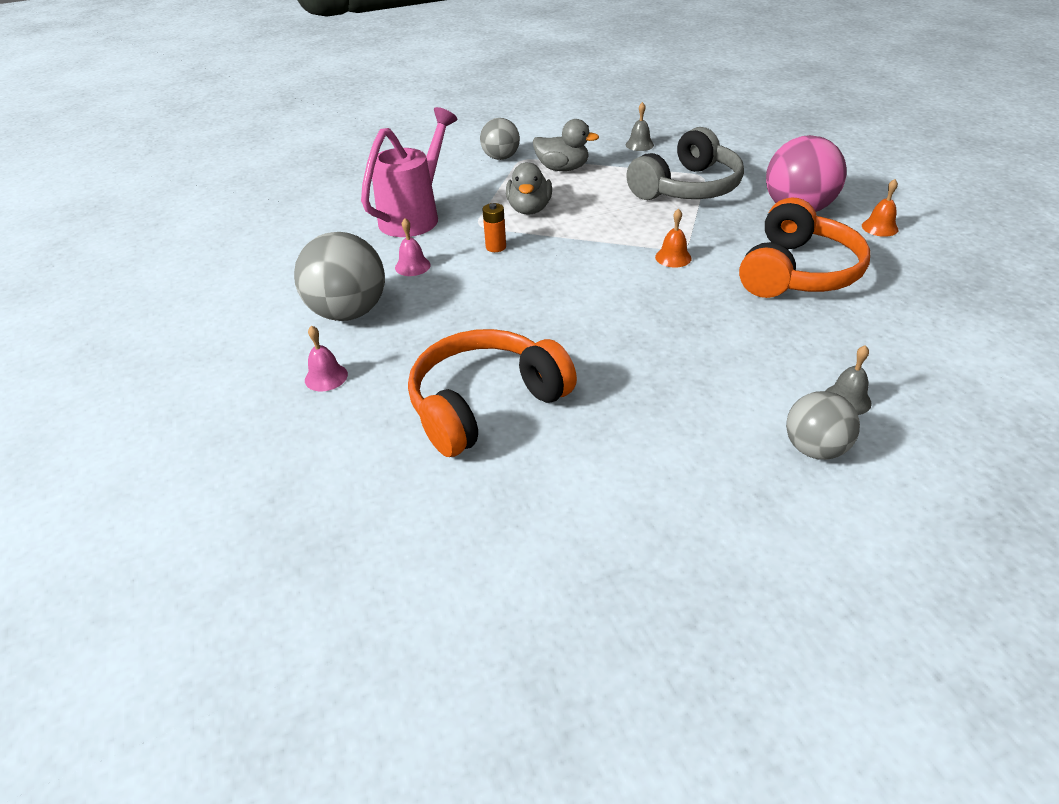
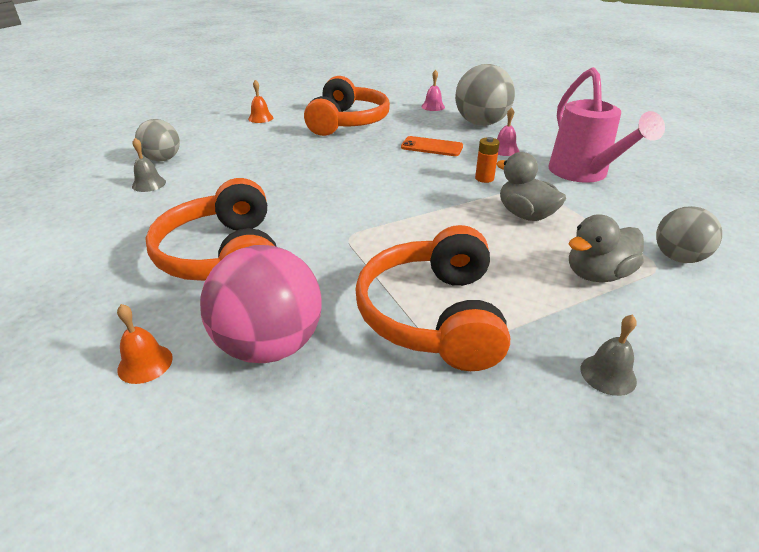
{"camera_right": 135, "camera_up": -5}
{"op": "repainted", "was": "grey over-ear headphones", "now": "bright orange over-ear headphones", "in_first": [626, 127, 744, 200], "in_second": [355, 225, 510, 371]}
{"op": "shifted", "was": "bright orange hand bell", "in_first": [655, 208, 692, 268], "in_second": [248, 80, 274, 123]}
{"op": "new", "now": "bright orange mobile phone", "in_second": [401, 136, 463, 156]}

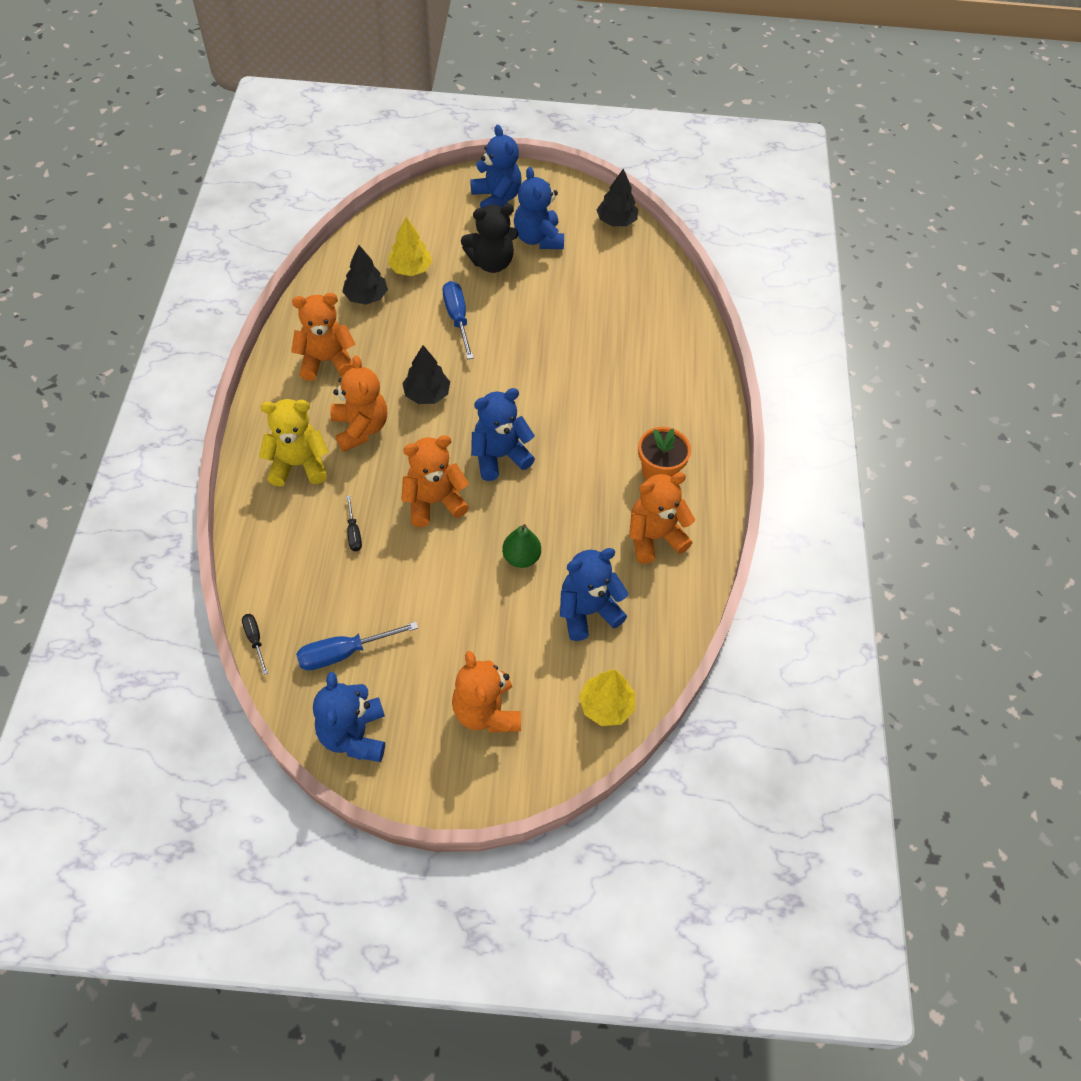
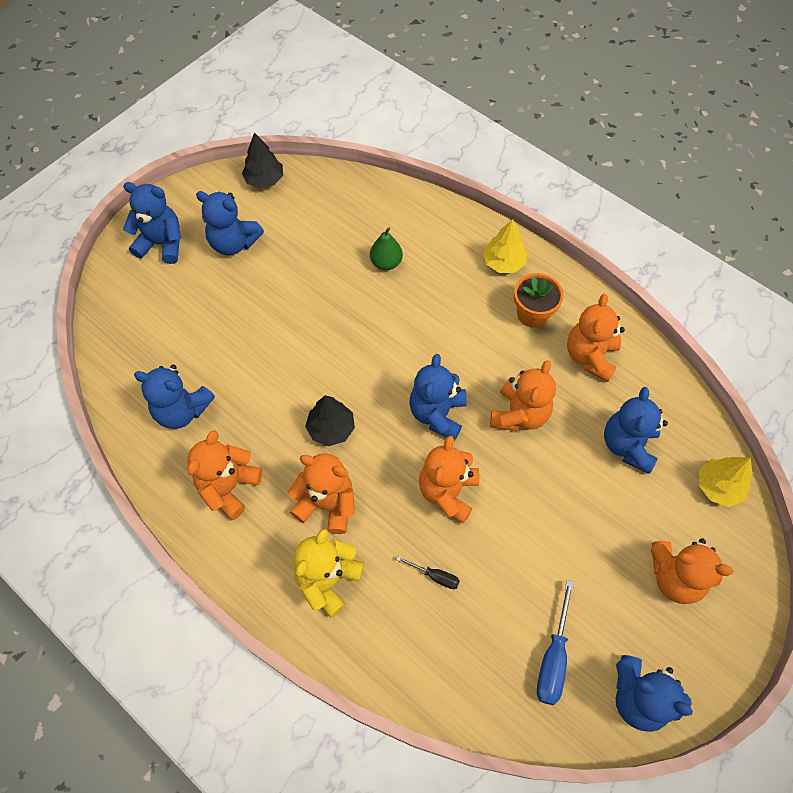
{"camera_right": -50, "camera_up": 5}
{"op": "gone", "was": "jet-black flat screwdriver", "in_first": [242, 614, 268, 675]}
{"op": "swapped", "was": "jet-black toy tree", "now": "blue stuffed bear", "in_first": [342, 245, 388, 305], "in_second": [134, 365, 215, 429]}
{"op": "shifted", "was": "golden toy tree", "in_first": [388, 217, 432, 276], "in_second": [483, 219, 527, 273]}
{"op": "gone", "was": "blue flat screwdriver", "in_first": [443, 281, 474, 359]}
{"op": "gone", "was": "jet-black stuffed bear", "in_first": [461, 204, 518, 273]}
{"op": "shifted", "was": "emerald pear fruit", "in_first": [502, 524, 541, 568], "in_second": [370, 227, 403, 270]}
{"op": "new", "now": "bright orange stuffed bear", "in_second": [490, 360, 556, 431]}

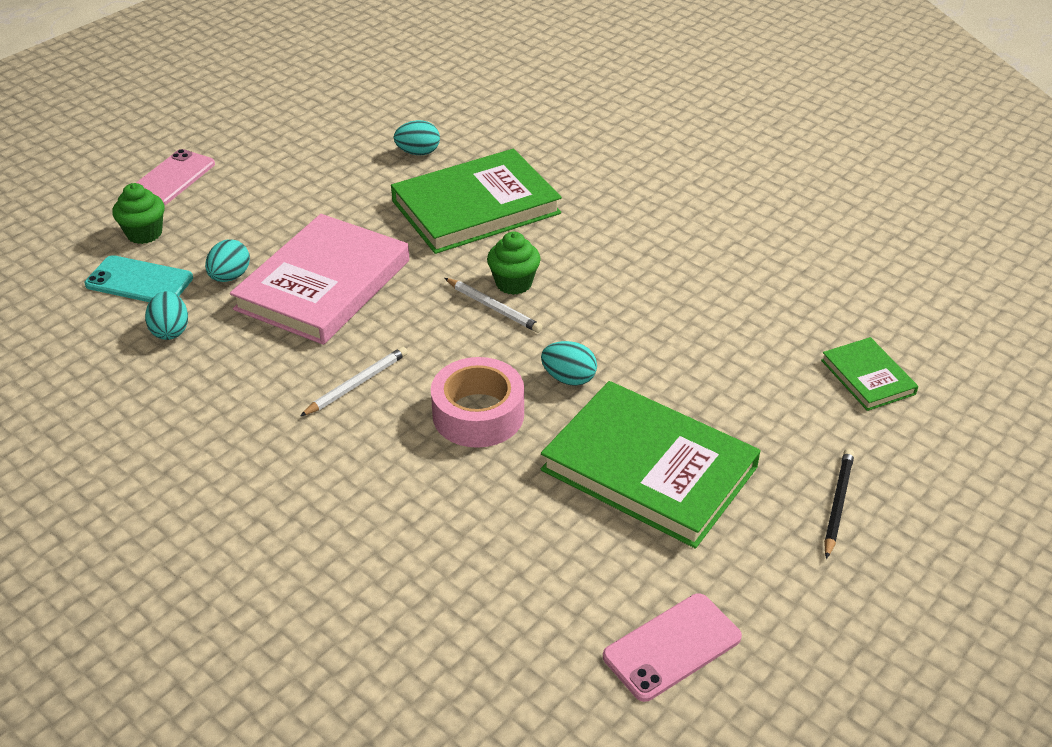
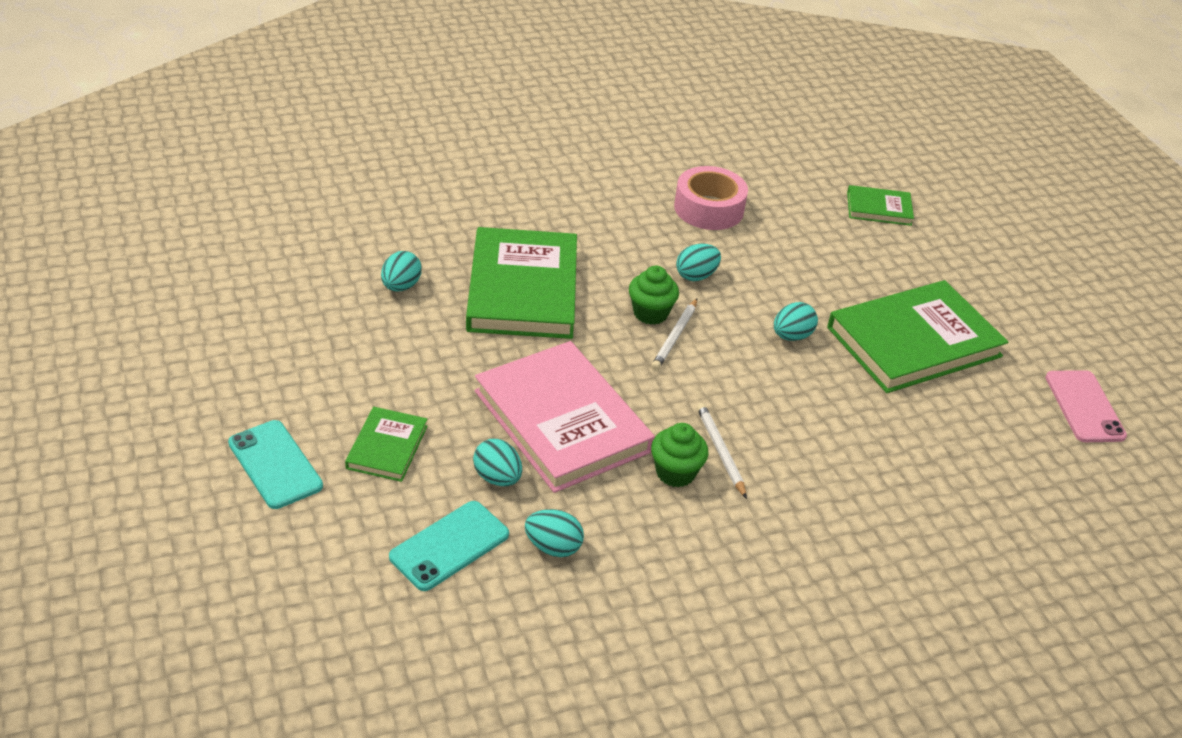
{"camera_right": -65, "camera_up": 0}
{"op": "shifted", "was": "emerald cupcake", "in_first": [112, 183, 165, 244], "in_second": [651, 423, 709, 488]}
{"op": "repainted", "was": "rose-pink mobile phone", "now": "aqua mobile phone", "in_first": [136, 149, 215, 206], "in_second": [228, 420, 323, 509]}
{"op": "shifted", "was": "rose-pink roll of tape", "in_first": [431, 357, 524, 448], "in_second": [674, 166, 748, 230]}
{"op": "rotated", "was": "snow-white wooden pencil", "in_first": [445, 278, 542, 333], "in_second": [651, 299, 697, 371], "clockwise": 135}
{"op": "gone", "was": "jet-black wooden pencil", "in_first": [824, 449, 854, 559]}
{"op": "new", "now": "emerald book", "in_second": [345, 407, 428, 482]}
{"op": "new", "now": "aqua toy egg", "in_second": [676, 244, 721, 281]}

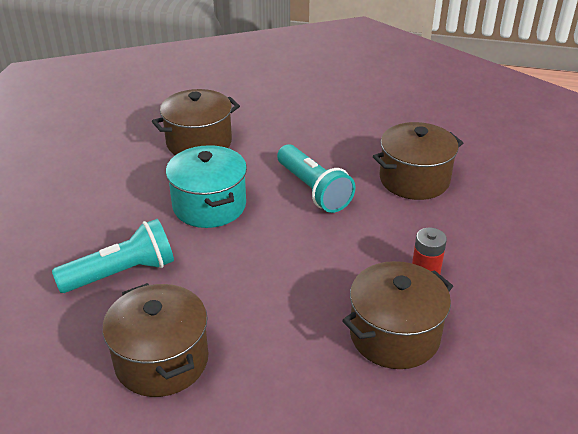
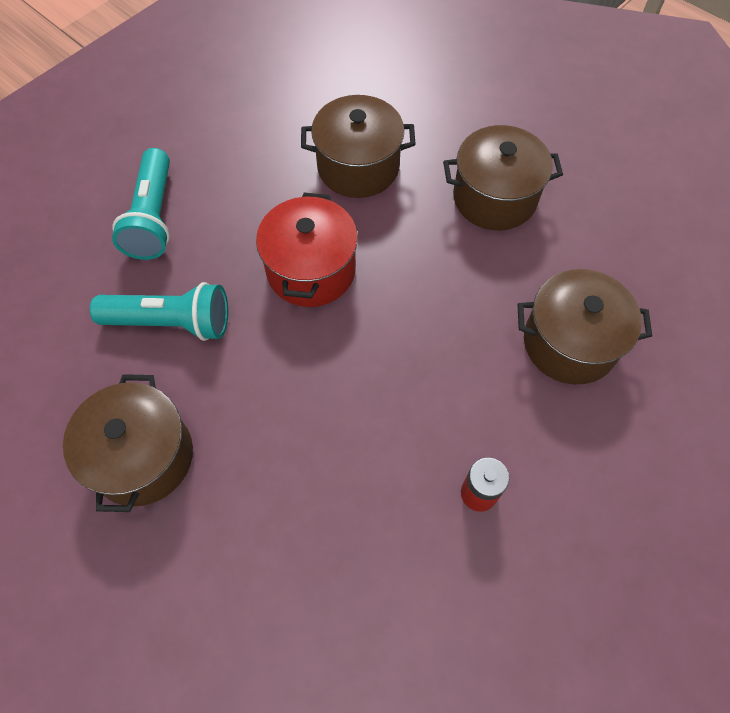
{"camera_right": 30, "camera_up": 25}
{"op": "repainted", "was": "aqua stockpot", "now": "scarlet stockpot", "in_first": [166, 145, 247, 228], "in_second": [256, 193, 358, 307]}
{"op": "shifted", "was": "aqua pocket torch", "in_first": [277, 144, 356, 213], "in_second": [112, 148, 170, 260]}
{"op": "shifted", "was": "brown stockpot", "in_first": [342, 261, 453, 369], "in_second": [443, 125, 563, 230]}

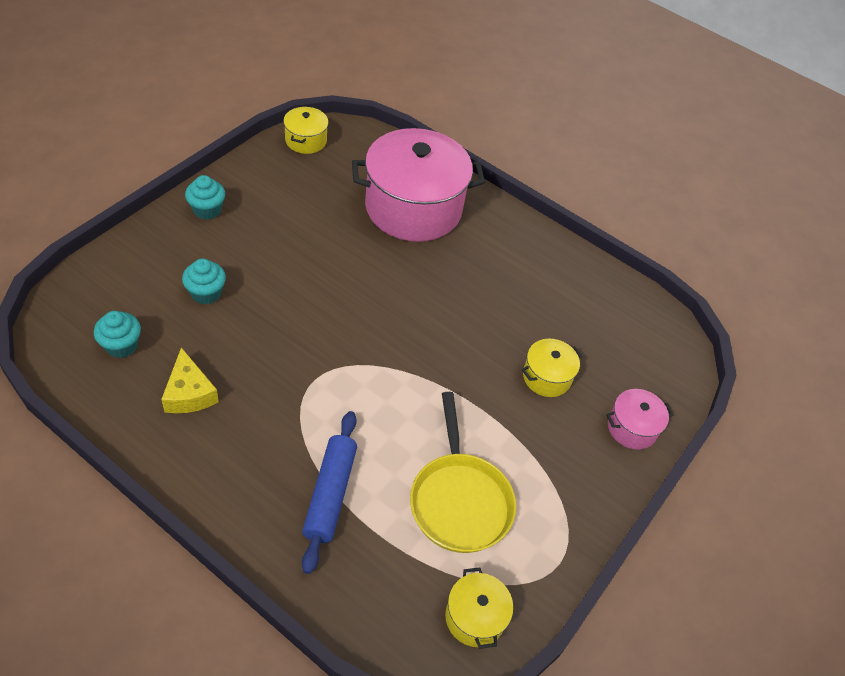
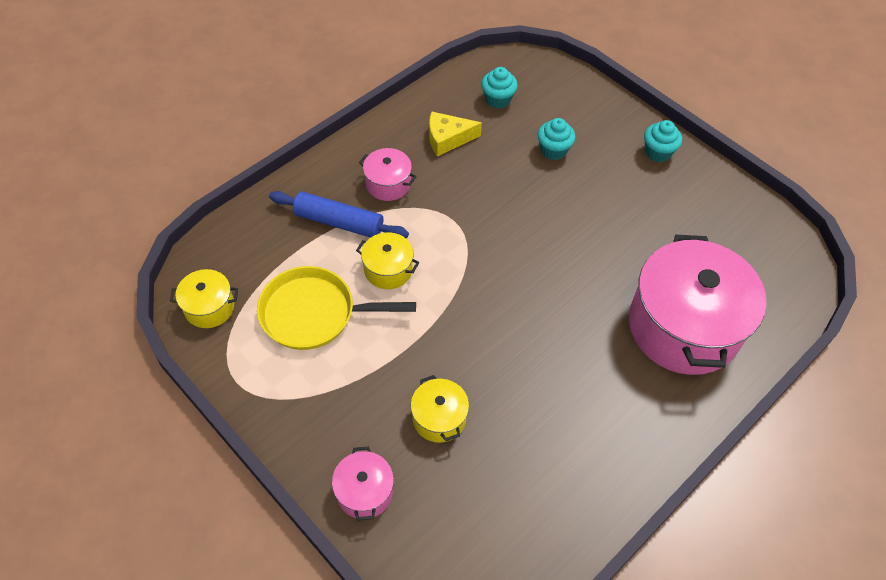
{"camera_right": 105, "camera_up": 5}
{"op": "shifted", "was": "golden stockpot", "in_first": [283, 107, 329, 154], "in_second": [356, 232, 419, 289]}
{"op": "new", "now": "rose-pink stockpot", "in_second": [359, 148, 417, 201]}

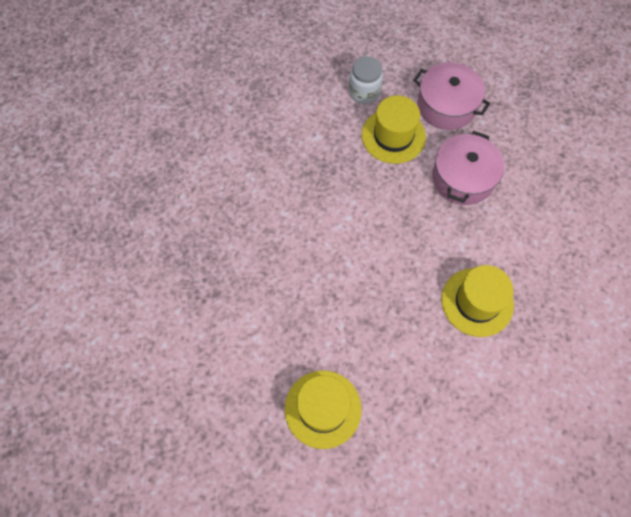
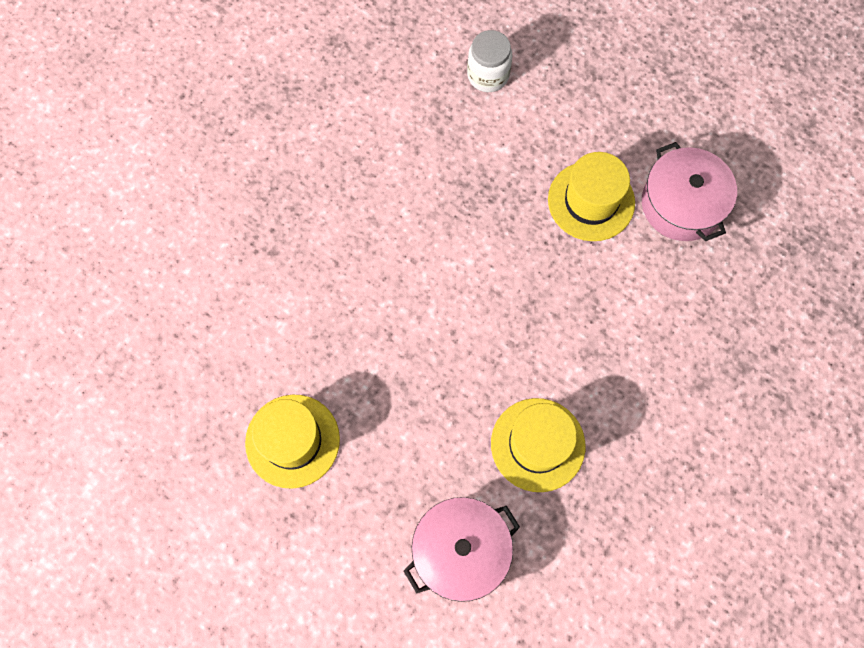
{"camera_right": 35, "camera_up": 5}
{"op": "shifted", "was": "snow-white preserve jar", "in_first": [349, 56, 383, 104], "in_second": [467, 30, 512, 92]}
{"op": "shifted", "was": "rose-pink stockpot", "in_first": [432, 131, 504, 205], "in_second": [404, 497, 520, 602]}

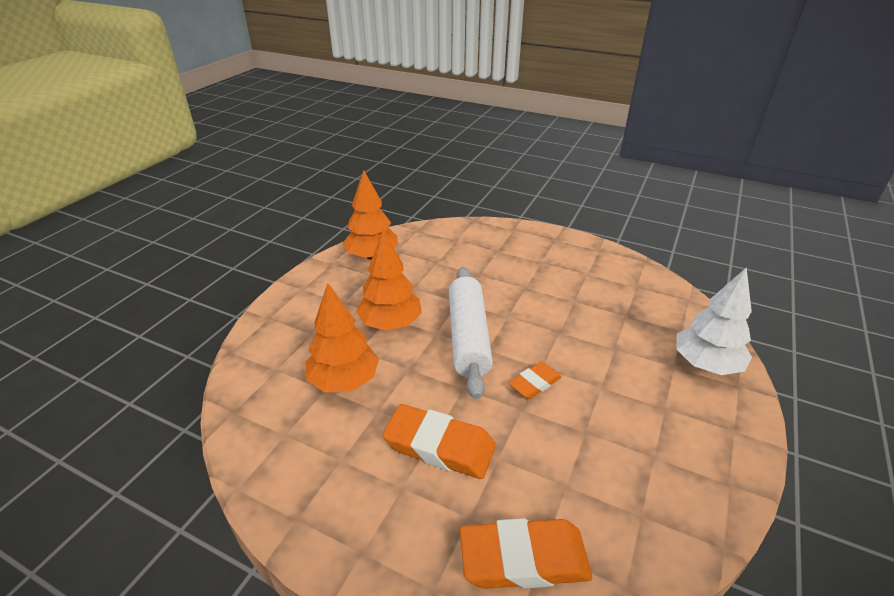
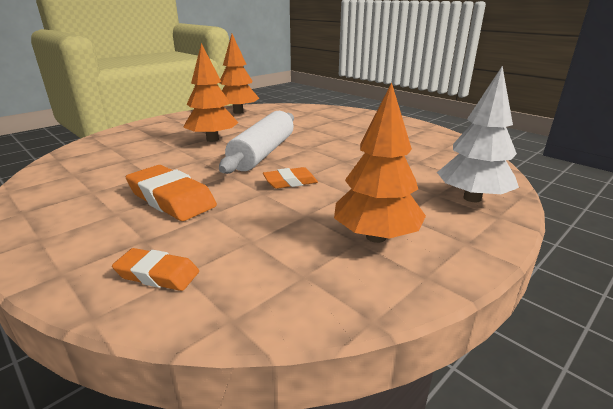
{"camera_right": 20, "camera_up": -10}
{"op": "shifted", "was": "bright orange toy tree", "in_first": [305, 283, 379, 392], "in_second": [334, 82, 426, 243]}
{"op": "scaled", "was": "bright orange eraser", "in_first": [460, 518, 592, 589], "in_second": [112, 248, 199, 291], "ratio": 0.58}

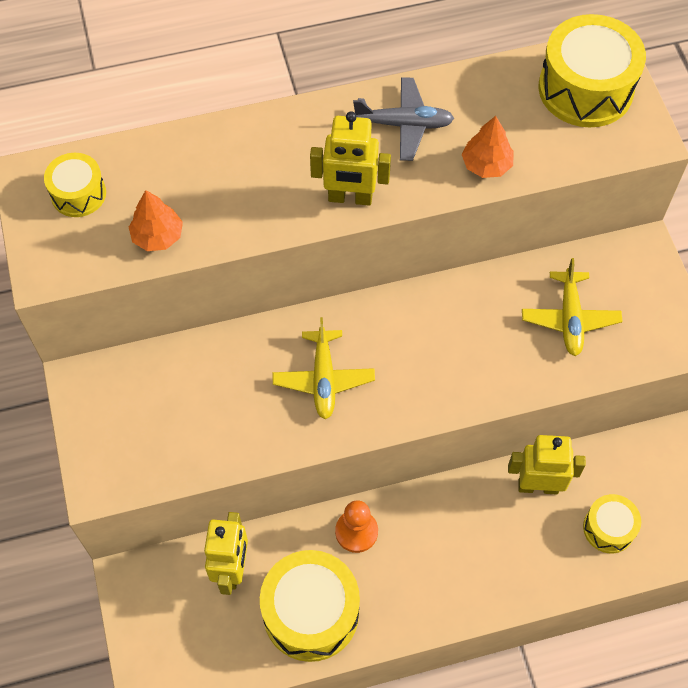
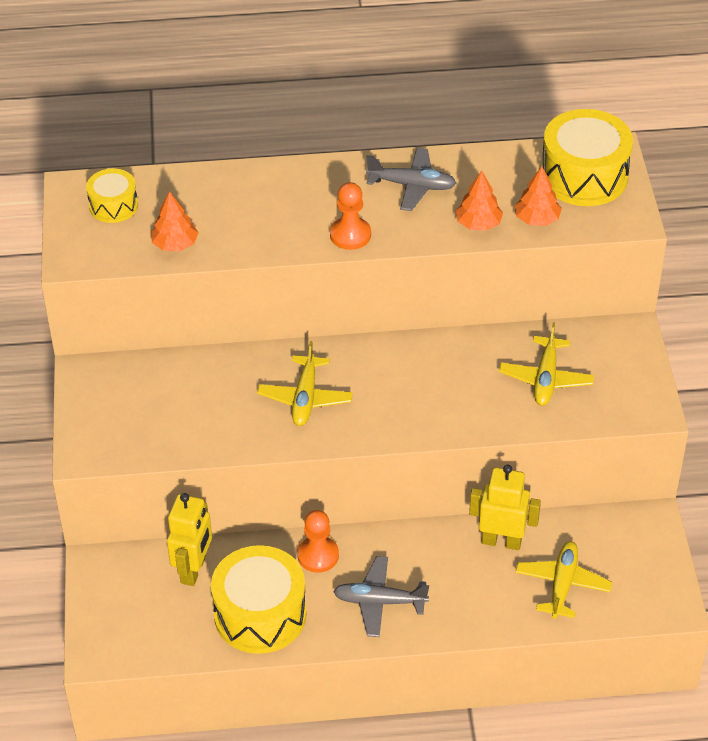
{"camera_right": 10, "camera_up": -15}
{"op": "swapped", "was": "golden toy robot", "now": "bright orange chess pawn", "in_first": [310, 111, 391, 206], "in_second": [330, 182, 371, 250]}
{"op": "swapped", "was": "golden snare drum", "now": "golden plane", "in_first": [583, 494, 641, 553], "in_second": [515, 541, 612, 619]}
{"op": "new", "now": "grey plane", "in_second": [333, 556, 429, 637]}
{"op": "new", "now": "bright orange toy tree", "in_second": [514, 166, 562, 226]}

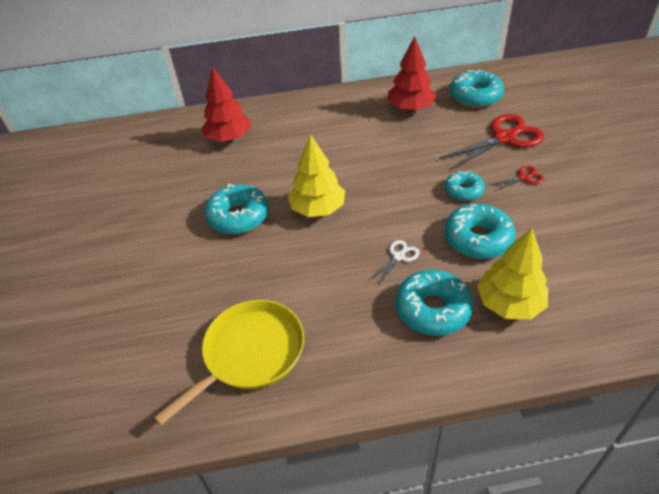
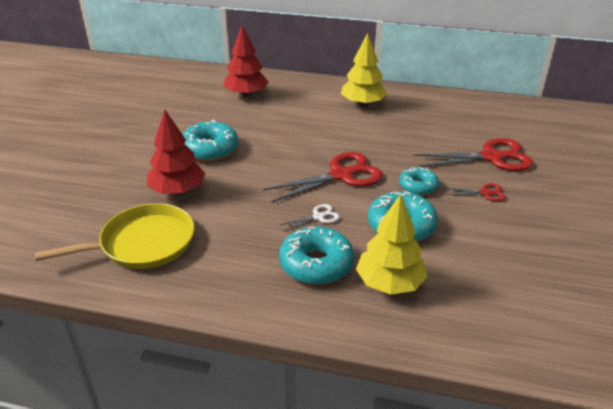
{"camera_right": 20, "camera_up": -10}
{"op": "shifted", "was": "golden toy tree", "in_first": [288, 134, 345, 217], "in_second": [341, 33, 388, 106]}
{"op": "shifted", "was": "scarlet toy tree", "in_first": [388, 36, 436, 111], "in_second": [147, 109, 205, 195]}
{"op": "gone", "was": "aqua donut", "in_first": [450, 70, 504, 108]}
{"op": "new", "now": "scarlet pair of scissors", "in_second": [263, 152, 383, 203]}

